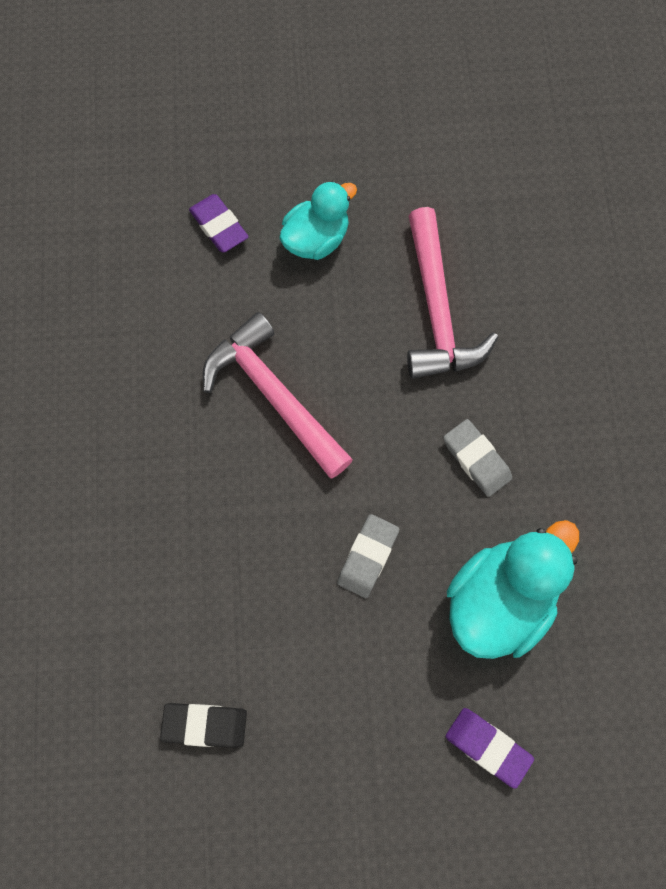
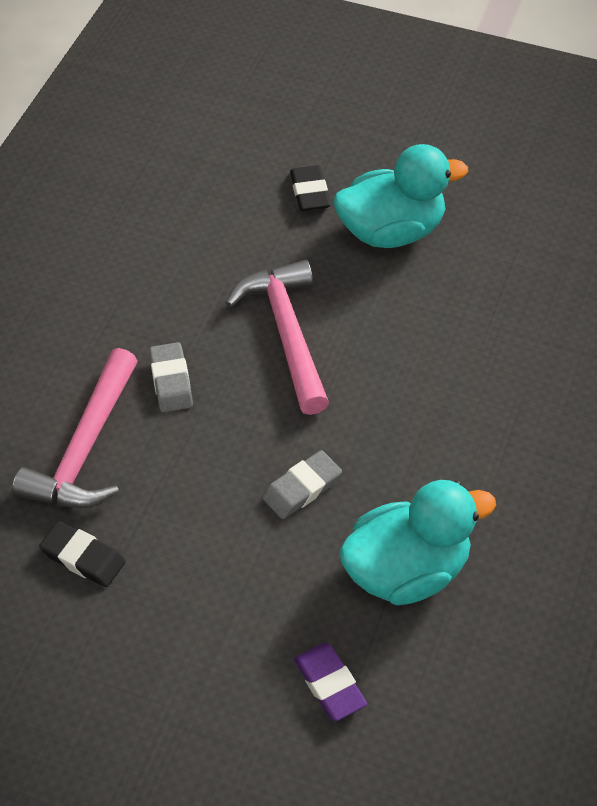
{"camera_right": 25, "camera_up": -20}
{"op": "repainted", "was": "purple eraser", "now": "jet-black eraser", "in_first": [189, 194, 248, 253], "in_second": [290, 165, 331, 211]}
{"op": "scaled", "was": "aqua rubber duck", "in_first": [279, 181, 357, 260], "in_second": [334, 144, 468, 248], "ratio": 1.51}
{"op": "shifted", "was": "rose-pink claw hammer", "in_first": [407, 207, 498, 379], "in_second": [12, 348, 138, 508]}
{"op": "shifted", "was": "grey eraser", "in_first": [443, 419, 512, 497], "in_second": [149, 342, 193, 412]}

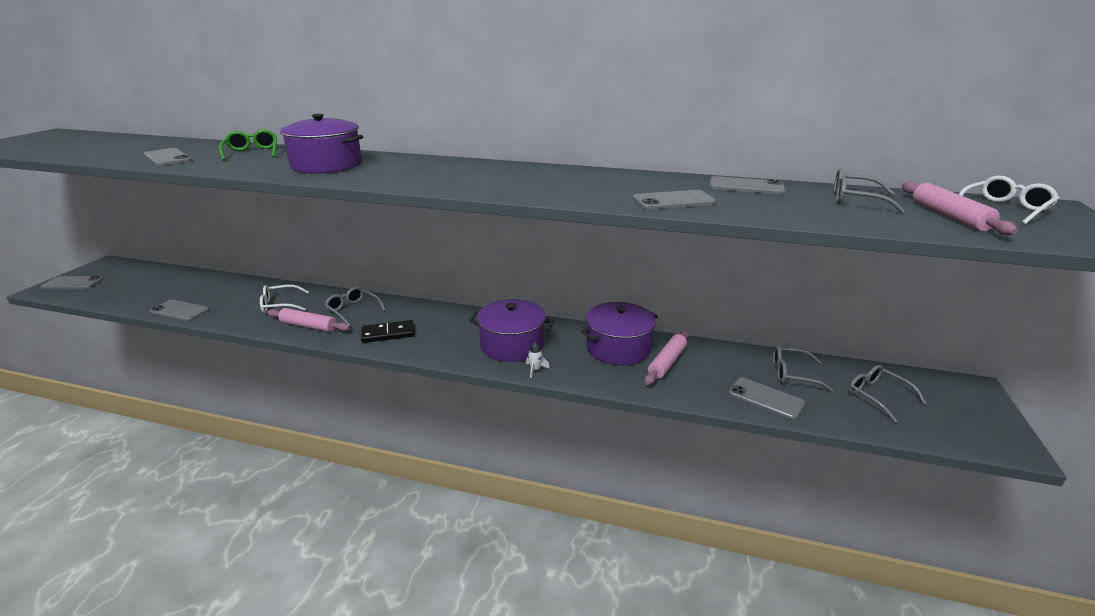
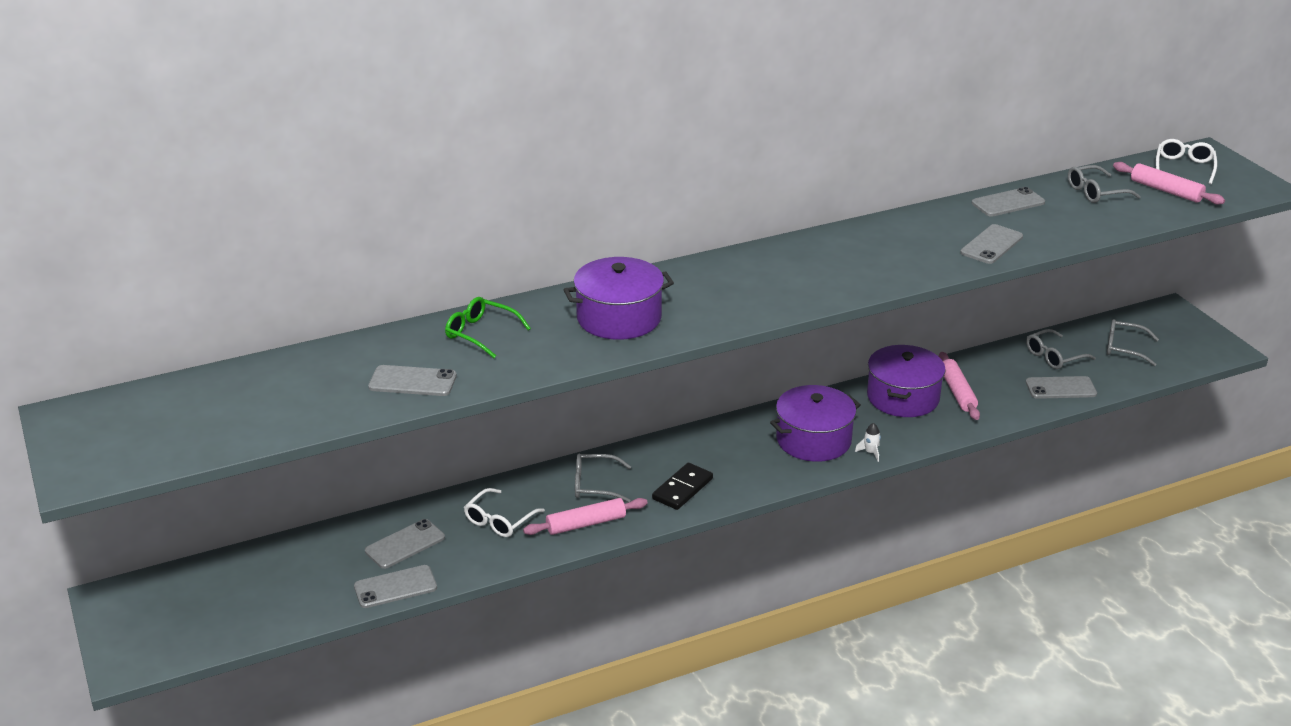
{"camera_right": -40, "camera_up": 5}
{"op": "shifted", "was": "grey mobile phone", "in_first": [41, 276, 104, 289], "in_second": [365, 519, 445, 569]}

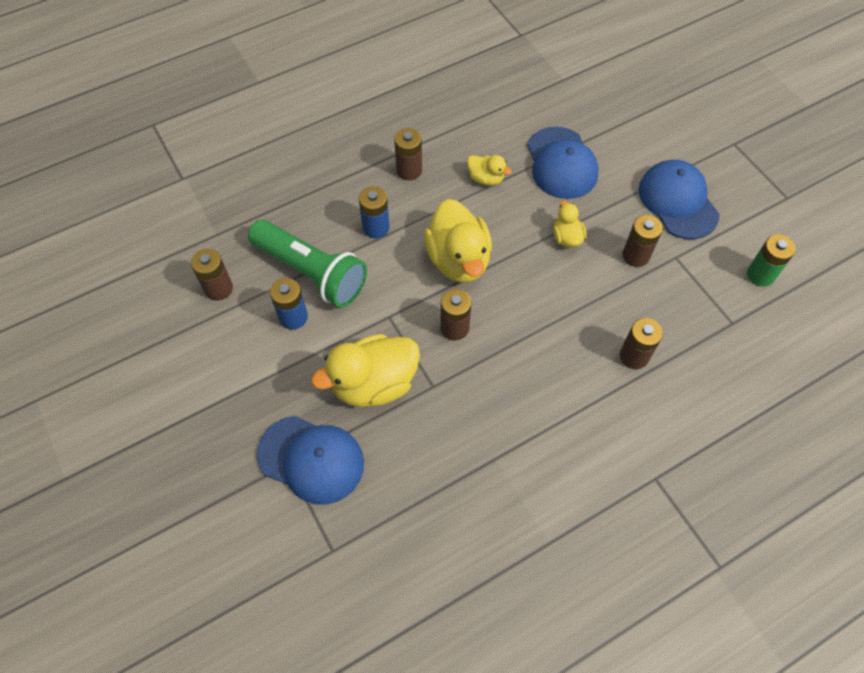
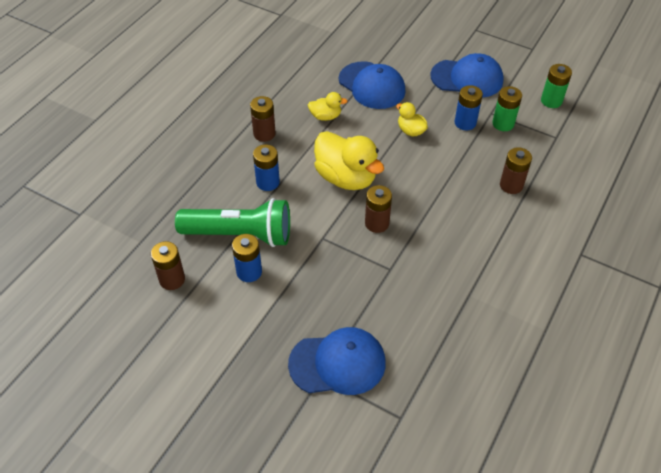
{"camera_right": -30, "camera_up": -10}
{"op": "gone", "was": "golden rubber duck", "in_first": [311, 334, 420, 407]}
{"op": "repainted", "was": "brown power cell", "now": "blue power cell", "in_first": [622, 215, 663, 267], "in_second": [455, 85, 483, 130]}
{"op": "rotated", "was": "blue cap", "in_first": [639, 160, 720, 239], "in_second": [430, 53, 504, 98], "clockwise": 150}
{"op": "new", "now": "emerald power cell", "in_second": [492, 86, 522, 131]}

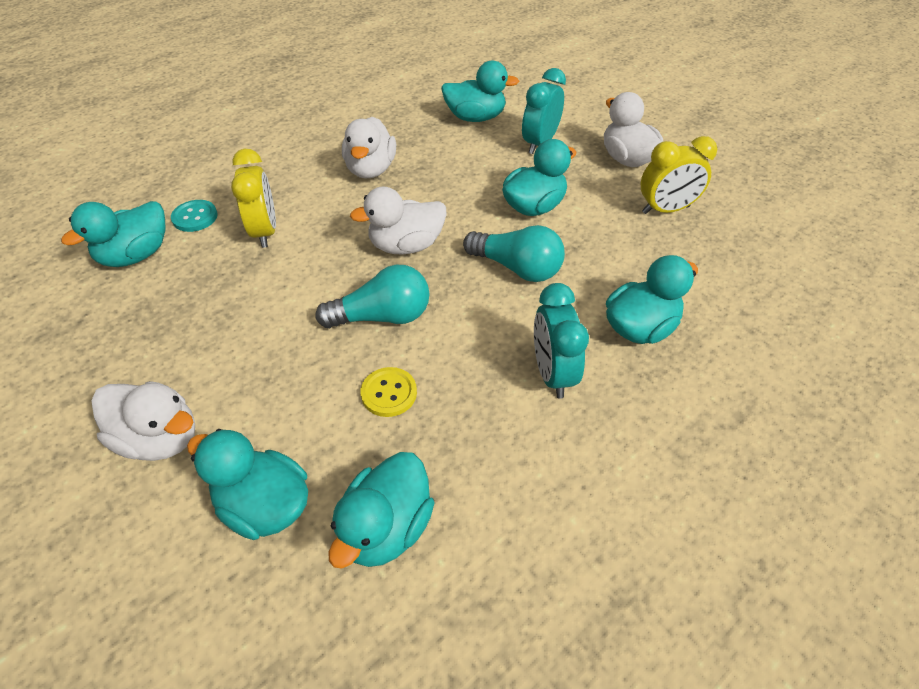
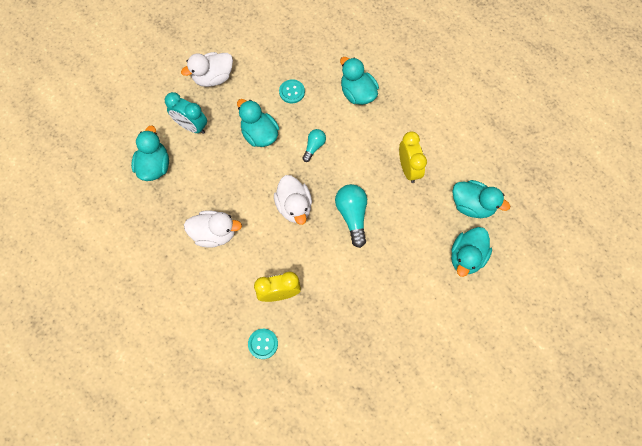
{"camera_right": -90, "camera_up": 20}
{"op": "gone", "was": "aqua rubber duck", "in_first": [61, 201, 166, 267]}
{"op": "gone", "was": "snow-white rubber duck", "in_first": [91, 381, 195, 461]}
{"op": "gone", "was": "golden sewing button", "in_first": [360, 367, 417, 417]}
{"op": "scaled", "was": "aqua bulb", "in_first": [463, 225, 565, 282], "in_second": [302, 129, 326, 162], "ratio": 0.59}
{"op": "gone", "was": "aqua alarm clock", "in_first": [534, 283, 589, 399]}
{"op": "shifted", "was": "golden alarm clock", "in_first": [641, 136, 717, 214], "in_second": [399, 132, 427, 183]}
{"op": "new", "now": "aqua sewing button", "in_second": [279, 79, 305, 103]}

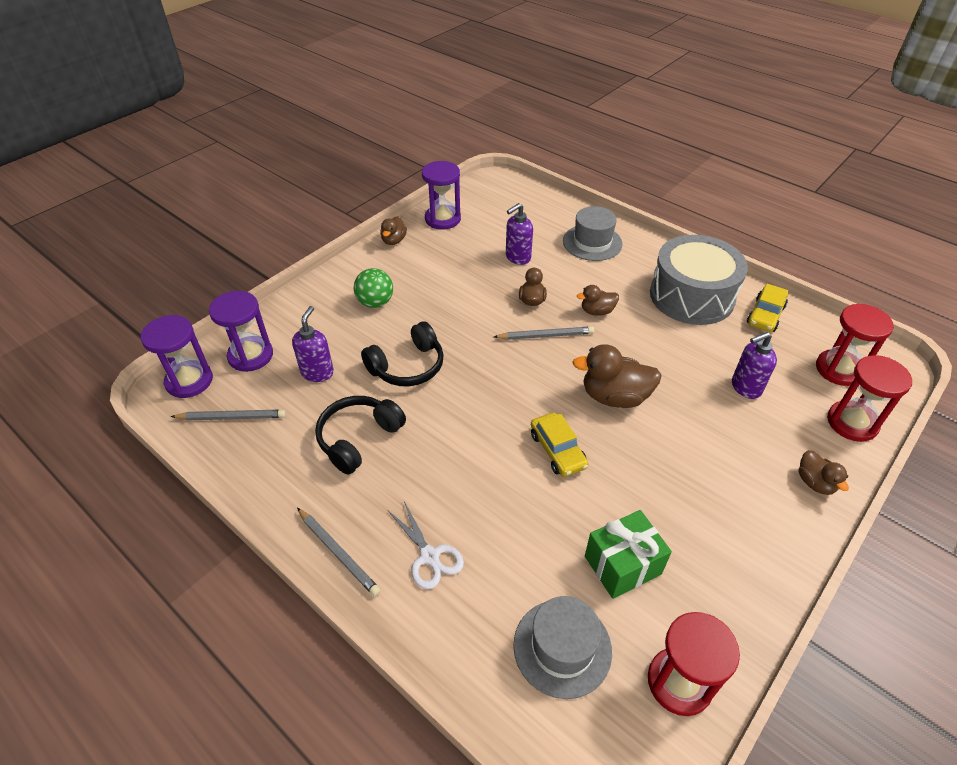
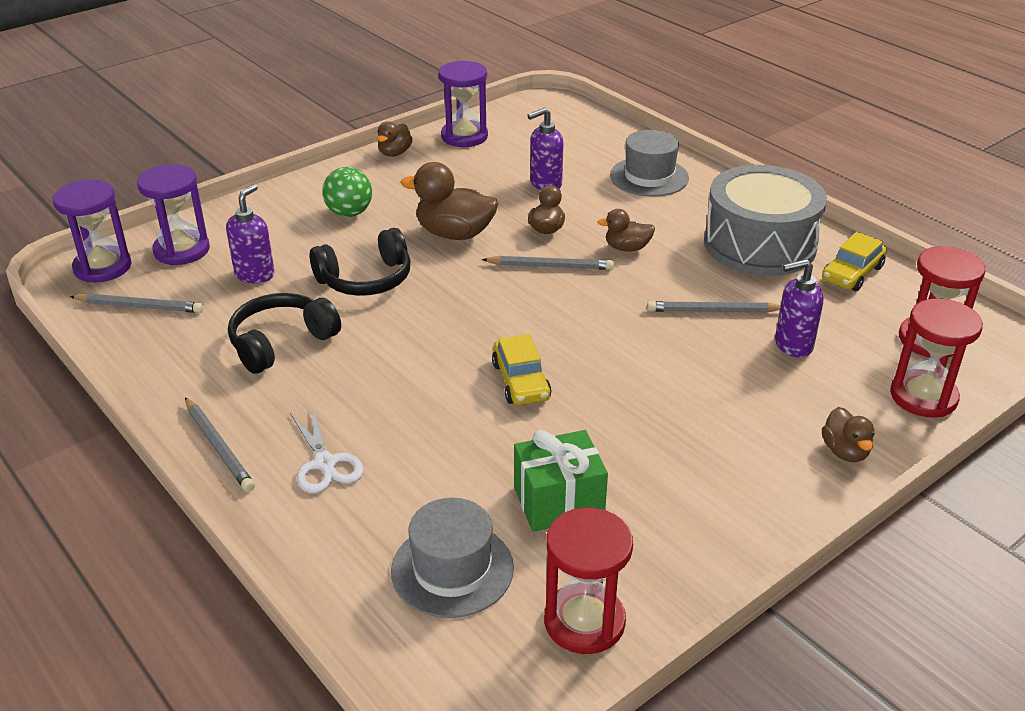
{"camera_right": 10, "camera_up": -10}
{"op": "shifted", "was": "brown rubber duck", "in_first": [572, 344, 662, 408], "in_second": [401, 162, 498, 240]}
{"op": "new", "now": "grey wooden pencil", "in_second": [647, 301, 781, 312]}

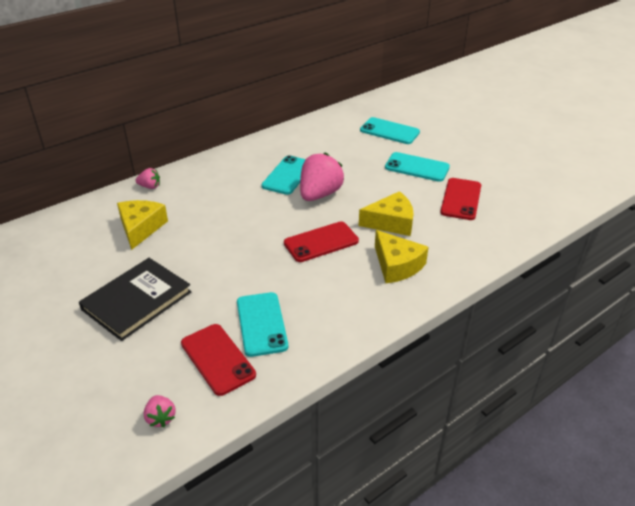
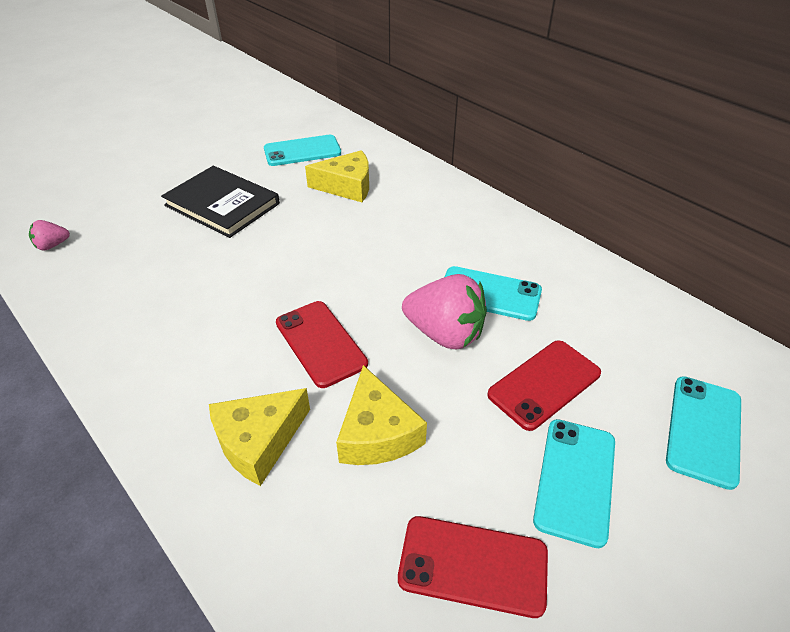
{"camera_right": 85, "camera_up": 5}
{"op": "gone", "was": "rose-pink berry", "in_first": [135, 168, 160, 189]}
{"op": "shifted", "was": "scarlet mobile phone", "in_first": [181, 324, 256, 396], "in_second": [487, 340, 601, 431]}
{"op": "shifted", "was": "aqua mobile phone", "in_first": [237, 292, 288, 357], "in_second": [264, 135, 341, 166]}

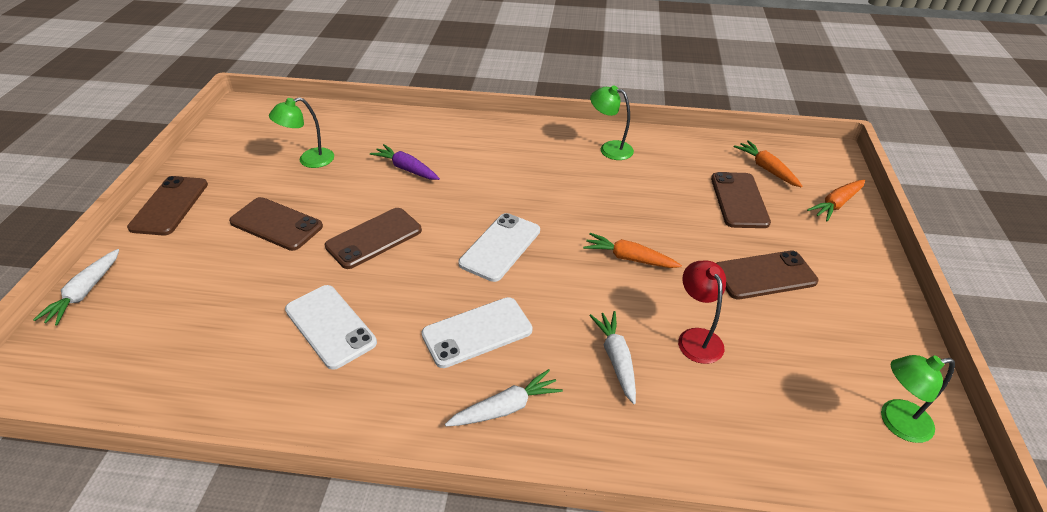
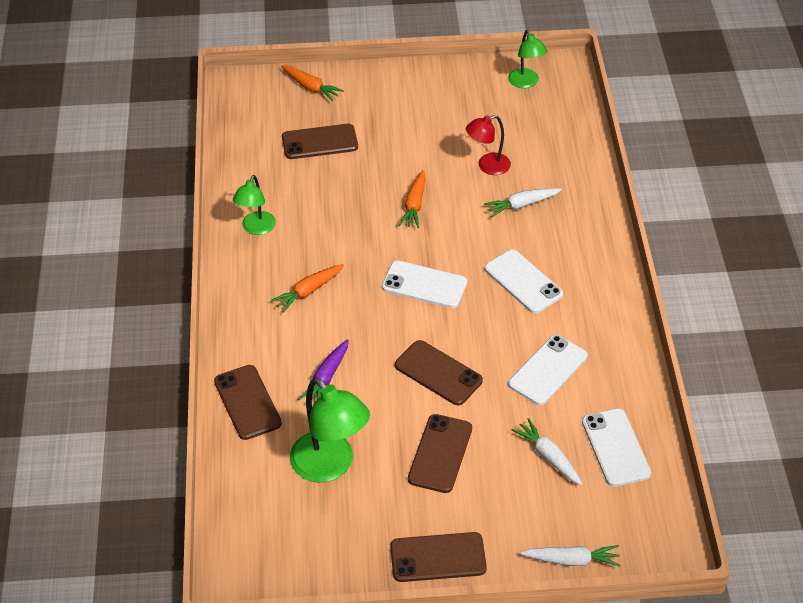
{"camera_right": -100, "camera_up": 5}
{"op": "scaled", "was": "emerald reading lamp", "in_first": [269, 97, 334, 168], "in_second": [290, 377, 370, 482], "ratio": 1.65}
{"op": "shifted", "was": "snow-white carrot", "in_first": [445, 369, 563, 426], "in_second": [512, 418, 582, 485]}
{"op": "shifted", "was": "brown mobile phone", "in_first": [716, 251, 818, 299], "in_second": [214, 365, 282, 440]}
{"op": "shifted", "was": "bright orange carrot", "in_first": [734, 140, 802, 187], "in_second": [271, 264, 344, 313]}
{"op": "new", "now": "snow-white mobile phone", "in_second": [582, 408, 651, 487]}

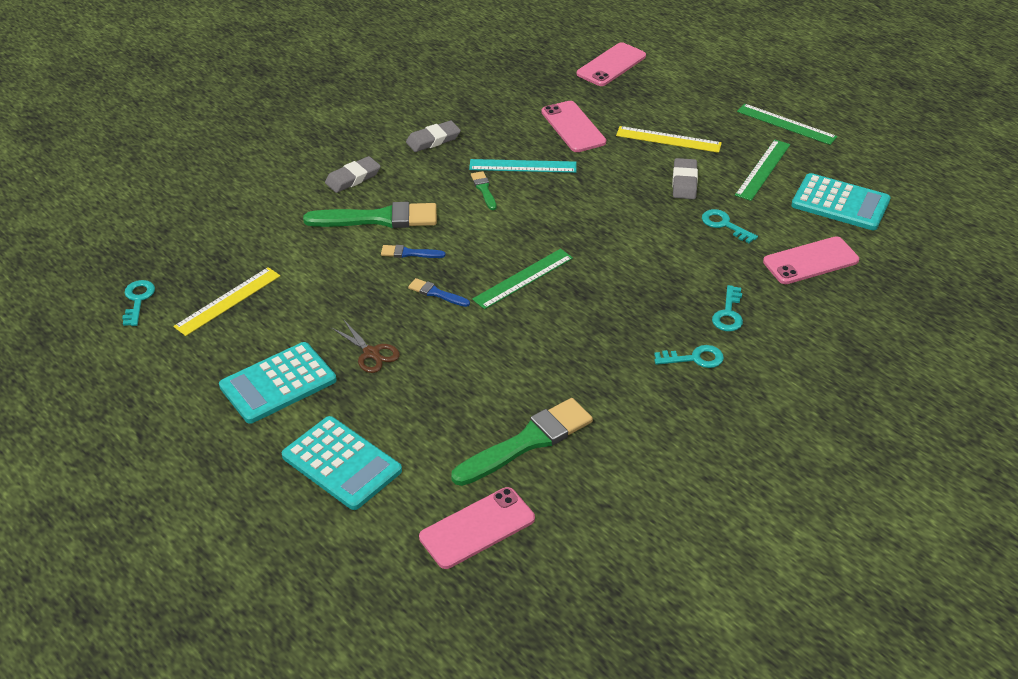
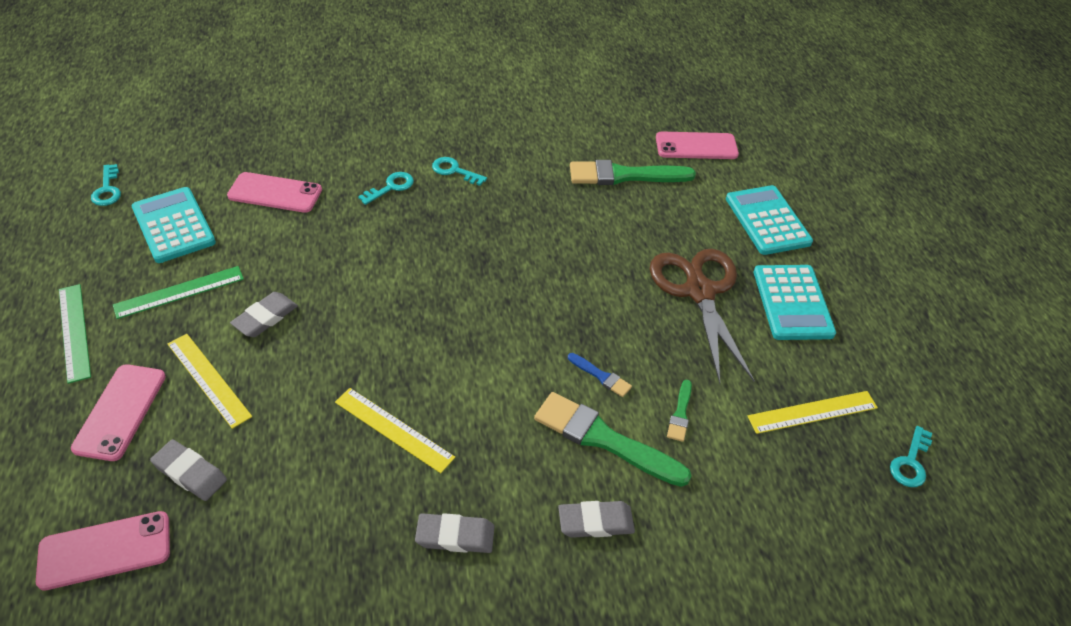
{"camera_right": -150, "camera_up": 5}
{"op": "rotated", "was": "aqua adding machine", "in_first": [219, 342, 336, 424], "in_second": [754, 265, 836, 340], "clockwise": 90}
{"op": "scaled", "was": "brown pair of scissors", "in_first": [332, 319, 400, 373], "in_second": [650, 249, 755, 384], "ratio": 2.16}
{"op": "gone", "was": "blue brush", "in_first": [408, 278, 470, 307]}
{"op": "repainted", "was": "aqua straightedge", "now": "golden straightedge", "in_first": [469, 159, 576, 173], "in_second": [335, 388, 455, 473]}
{"op": "shifted", "was": "emerald brush", "in_first": [471, 171, 497, 210], "in_second": [667, 380, 692, 442]}
{"op": "gone", "was": "emerald straightedge", "in_first": [472, 249, 573, 309]}
{"op": "shifted", "was": "rose-pink mobile phone", "in_first": [542, 101, 606, 152], "in_second": [71, 364, 166, 461]}
{"op": "shifted", "was": "aqua door key", "in_first": [702, 209, 758, 244], "in_second": [91, 164, 121, 206]}
{"op": "new", "now": "grey eraser", "in_second": [150, 439, 227, 501]}

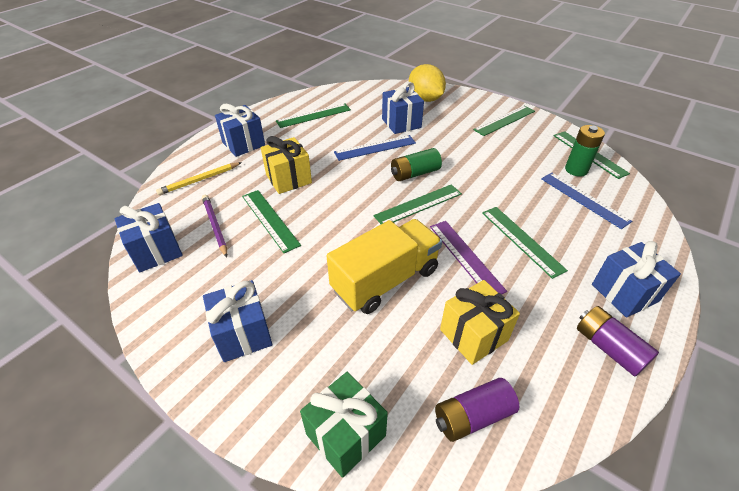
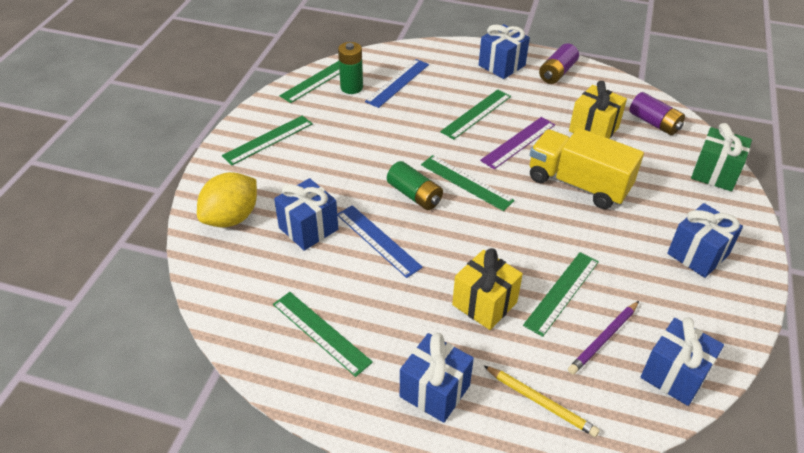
{"camera_right": -110, "camera_up": 0}
{"op": "rotated", "was": "emerald straightedge", "in_first": [473, 105, 535, 136], "in_second": [222, 115, 313, 165], "clockwise": -75}

